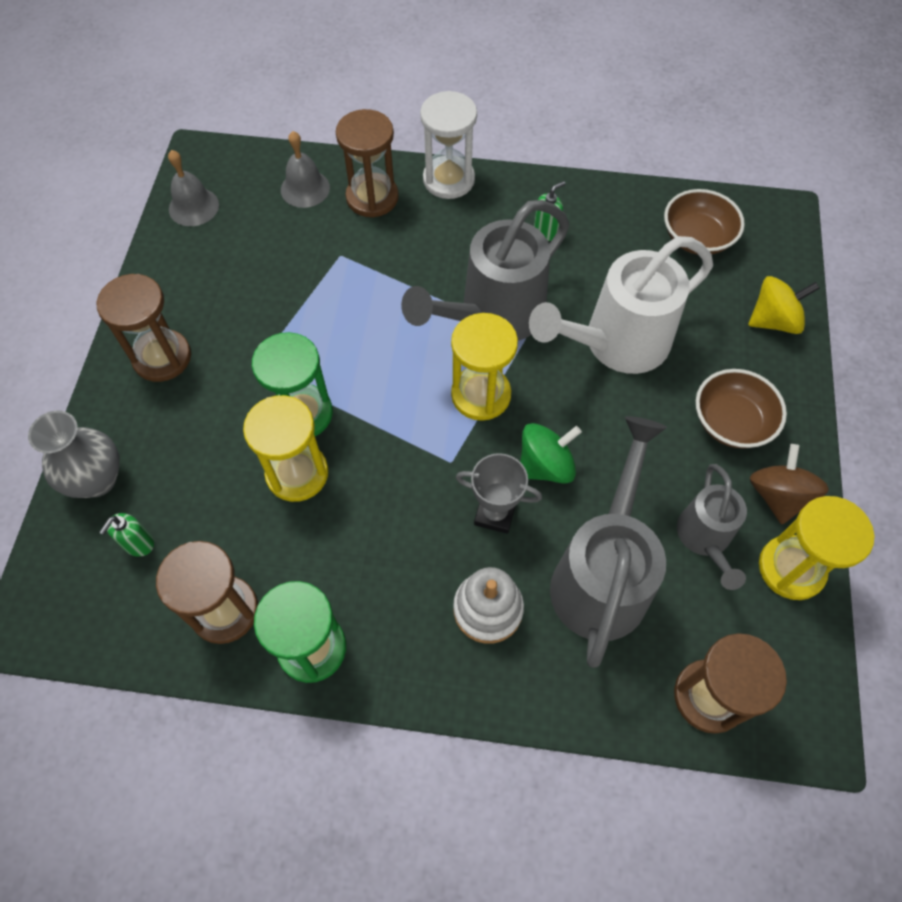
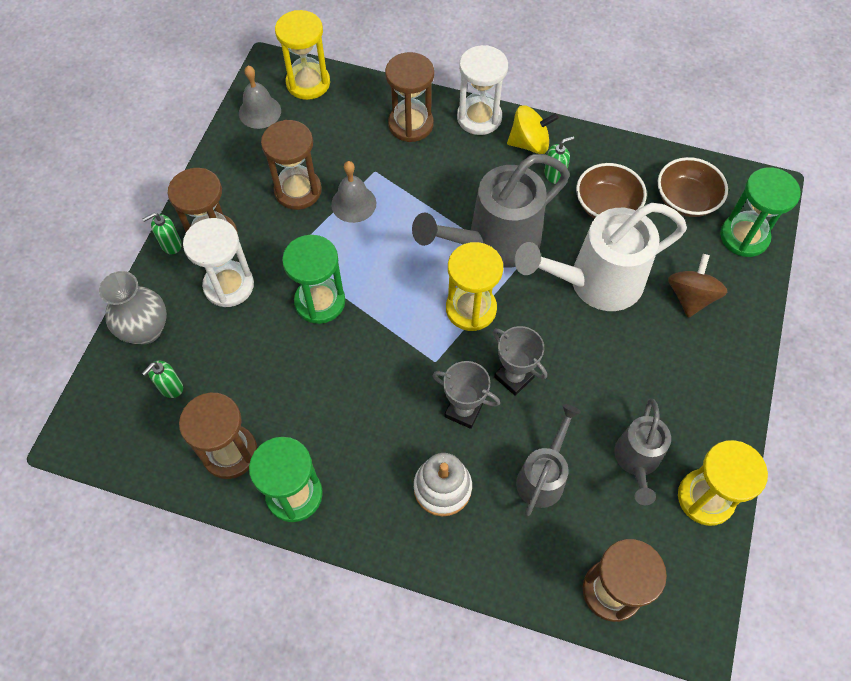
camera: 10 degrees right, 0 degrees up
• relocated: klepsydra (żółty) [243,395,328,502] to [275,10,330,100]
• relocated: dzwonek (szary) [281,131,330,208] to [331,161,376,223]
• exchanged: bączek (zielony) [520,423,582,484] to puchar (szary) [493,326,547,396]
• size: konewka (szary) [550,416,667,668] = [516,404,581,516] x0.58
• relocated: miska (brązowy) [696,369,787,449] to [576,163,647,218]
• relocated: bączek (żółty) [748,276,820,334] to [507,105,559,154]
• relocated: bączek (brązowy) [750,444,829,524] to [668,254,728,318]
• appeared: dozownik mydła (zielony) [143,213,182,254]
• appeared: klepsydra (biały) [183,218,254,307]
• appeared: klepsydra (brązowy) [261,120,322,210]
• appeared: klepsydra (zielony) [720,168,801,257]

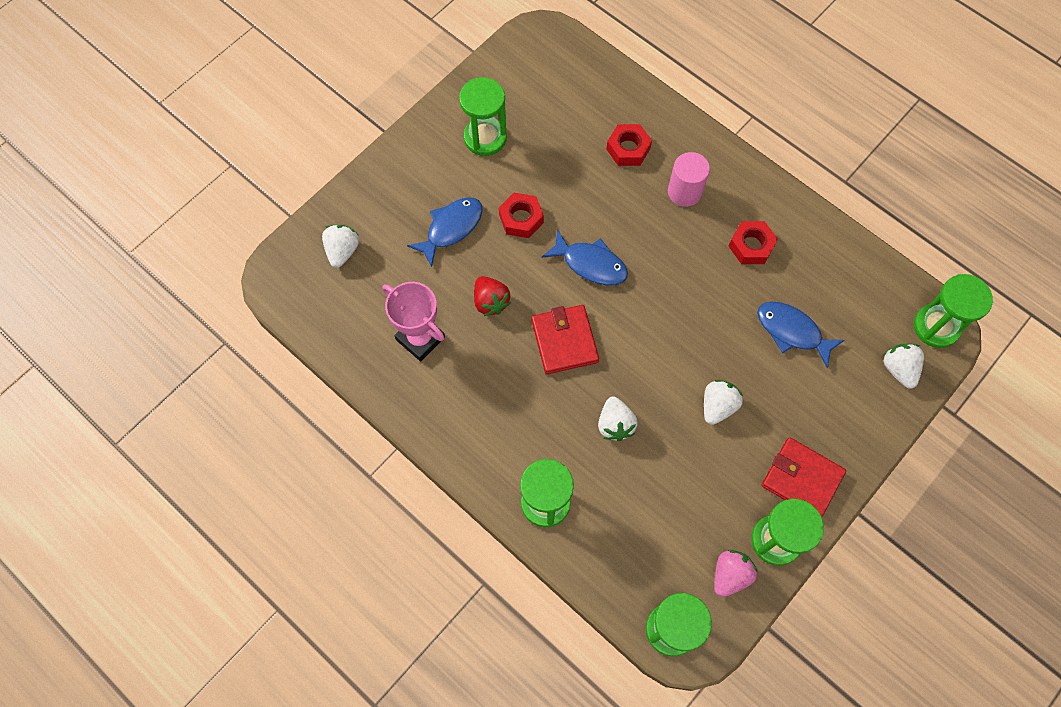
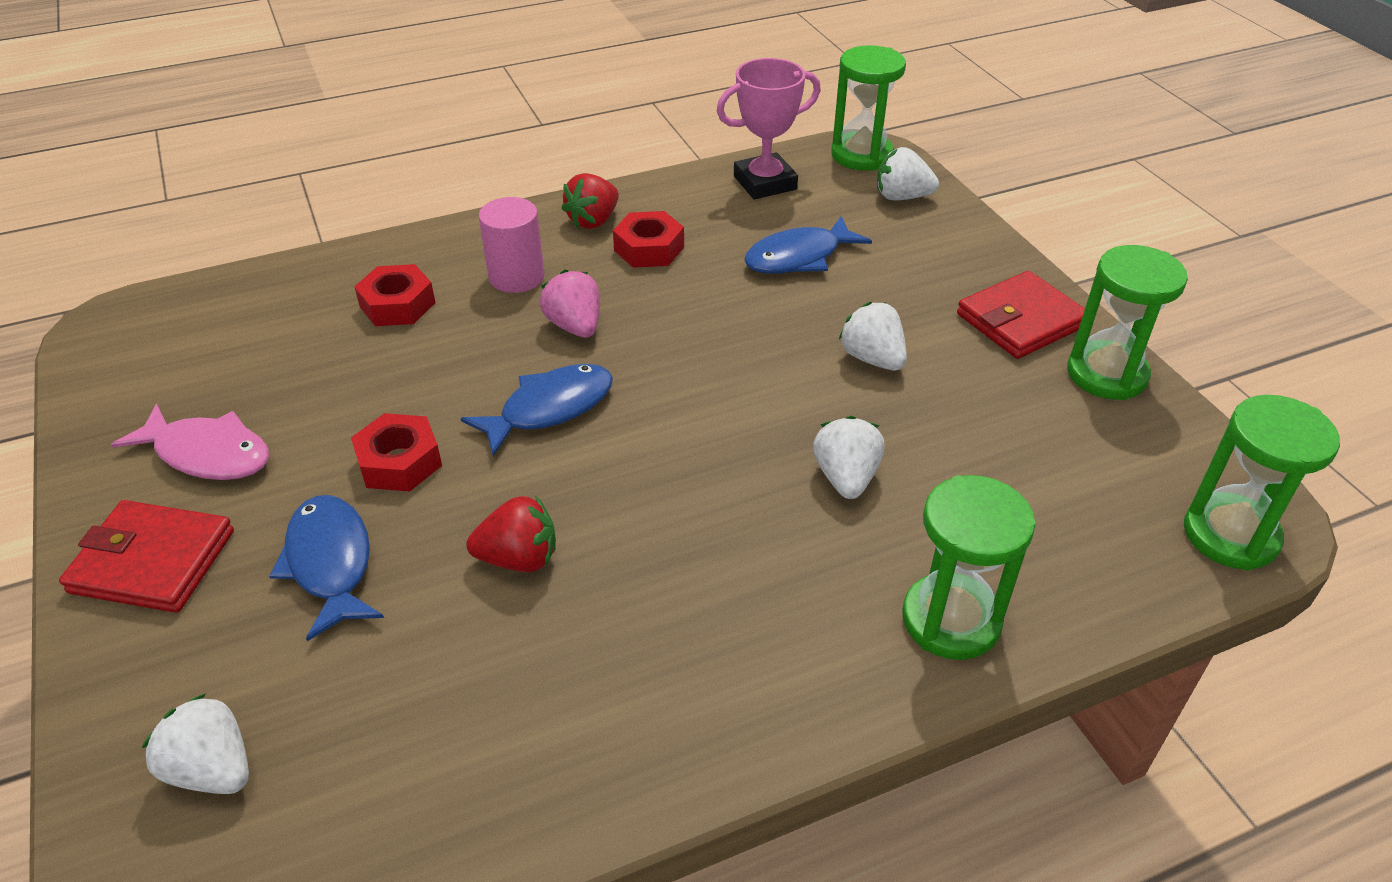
camera: 65 degrees left, 25 degrees down
• relocated: puchar (różowy) [382,282,445,361] to [717,58,821,199]
• exchanged: klepsydra (zielony) [459,77,507,156] to ryba (różowy) [111,404,269,480]
• relocated: portfel (czerwony) [532,305,599,374] to [59,500,234,613]
• spun: truskawka (biały) [598,396,638,441] = [813,416,885,499] 105 degrees counterclockwise
• relocated: truskawka (różowy) [714,550,758,597] to [540,270,600,338]
• appeared: truskawka (czerwony) [561,173,619,229]

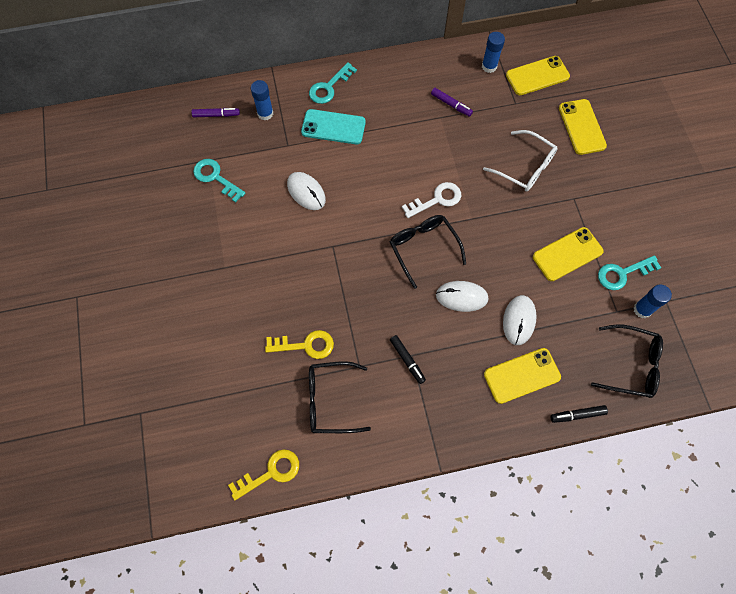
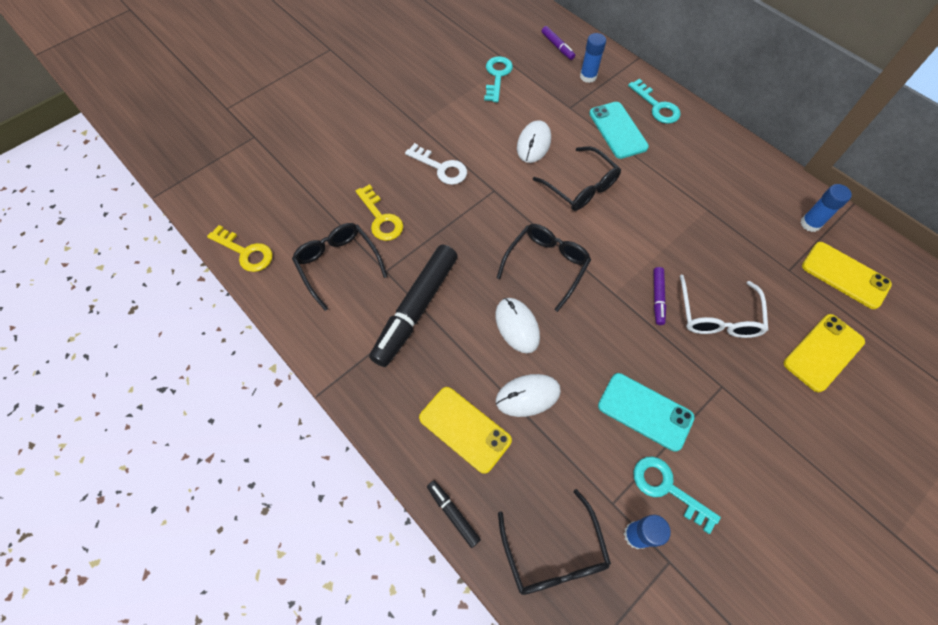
camera: 60 degrees right, 5 degrees down
• spun: klucz (turkusowy) [309,62,357,104] = [628,79,681,124] 135 degrees counterclockwise
• size: flamaster (czarny) [390,335,426,384] = [369,245,458,367] x2.22
• relocated: klucz (biały) [402,182,461,218] to [405,143,467,185]
• relocated: flamaster (fioletowy) [431,88,473,117] to [653,267,666,325]
• colour: telefon (żółty) [533,227,604,281] to telefon (turkusowy) [598,373,695,452]
• appeared: okulary (czarny) [533,146,621,211]

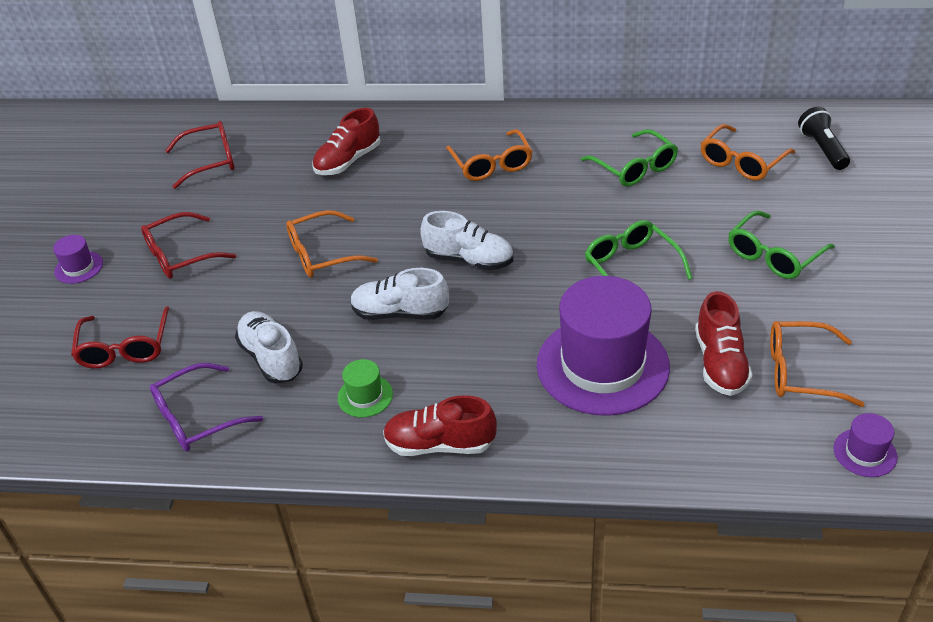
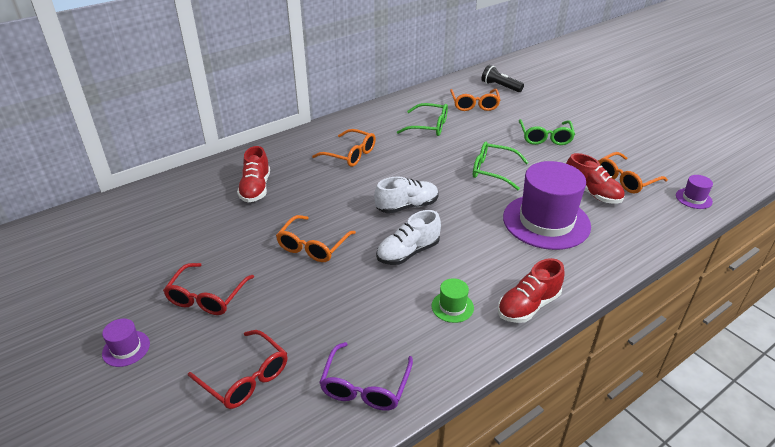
camera: 45 degrees left, 5 degrees down
• missing: okulary (czerwony) [165,121,235,189]
• missing: but (biały) [235,311,303,384]

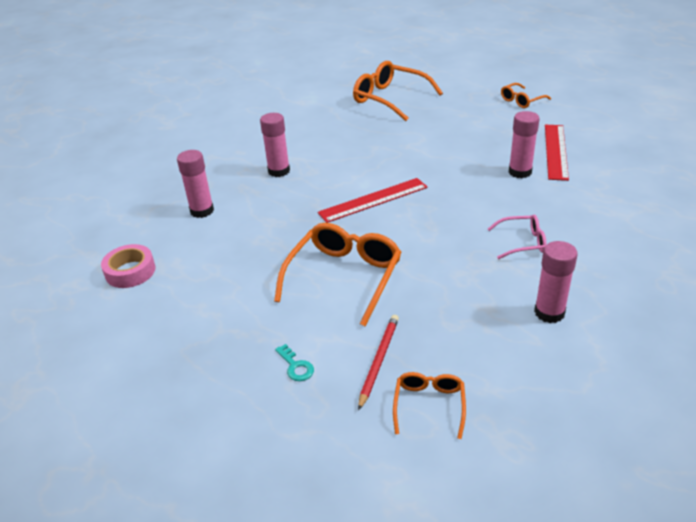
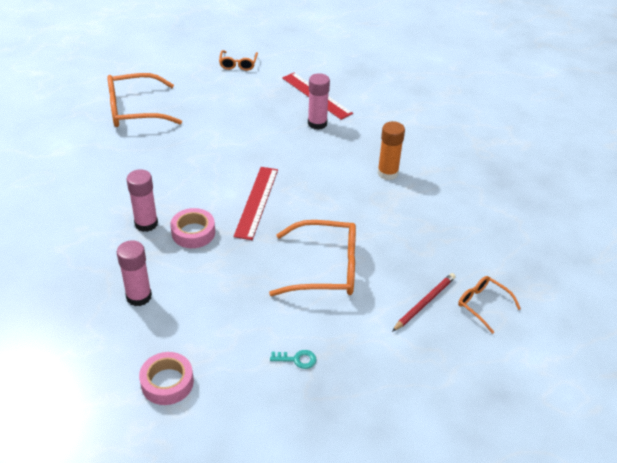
camera: 55 degrees left, 5 degrees up
• spun: okulary (pomarańczowy) [274,223,401,326] = [269,220,356,296] 120 degrees clockwise
• relocated: klucz (turkusowy) [275,344,314,381] to [270,350,317,369]
• spun: ołówek (czerwony) [358,315,399,411] = [392,273,456,332] 75 degrees clockwise
• exchanged: okulary (różowy) [488,215,547,259] to klej w sztyfcie (pomarańczowy) [377,121,405,180]
• missing: klej w sztyfcie (różowy) [534,241,578,323]
• appeared: taśma klejąca (różowy) [170,208,215,248]

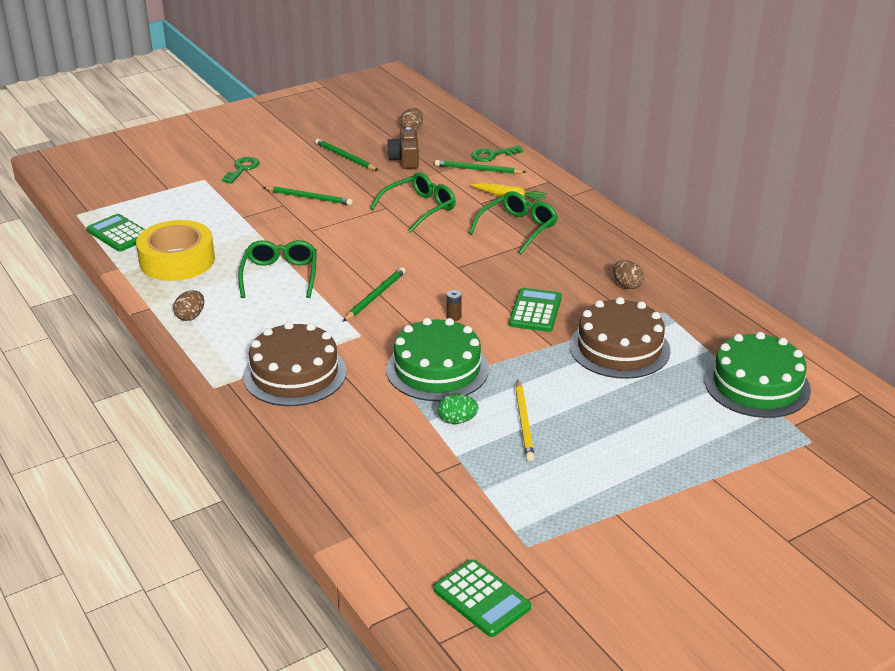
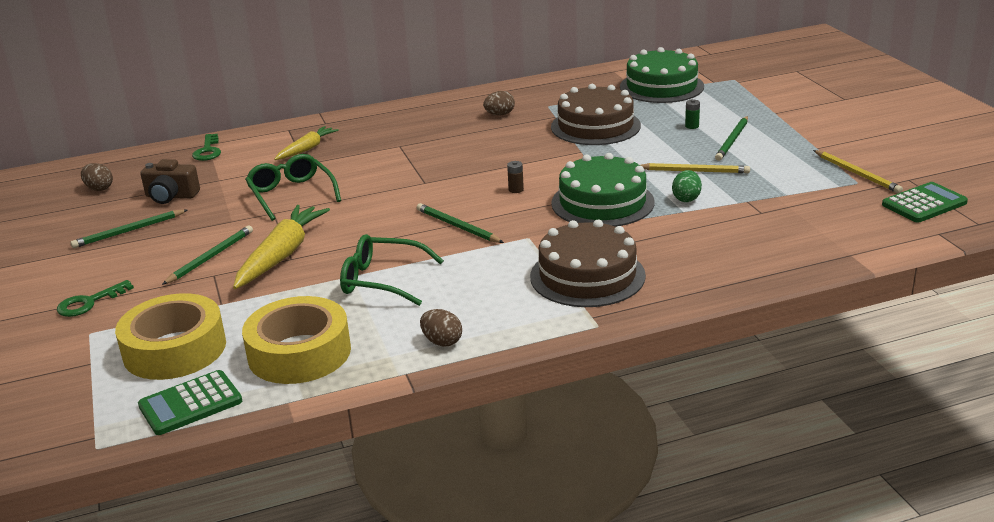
camera: 75 degrees left, 5 degrees down
• spun: klucz (zielony) [222,157,260,184] = [57,280,134,317] 75 degrees counterclockwise
• relocated: ołówek (zielony) [435,160,526,174] to [715,116,748,161]
• missing: okulary (zielony) [469,191,558,254]
• missing: kalkulator (zielony) [509,288,562,332]
• appeared: taśma klejąca (żółty) [115,293,226,380]
• appeared: marchewka (żółty) [233,205,330,289]
• appeared: bateria (zielony) [685,99,700,129]
• appeared: ołówek (żółty) [813,150,903,193]

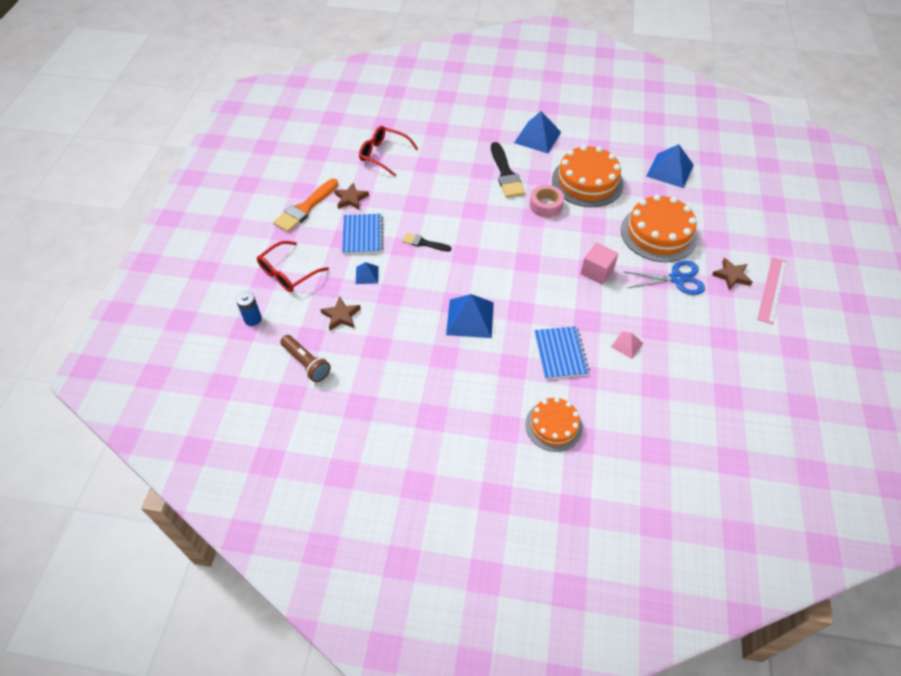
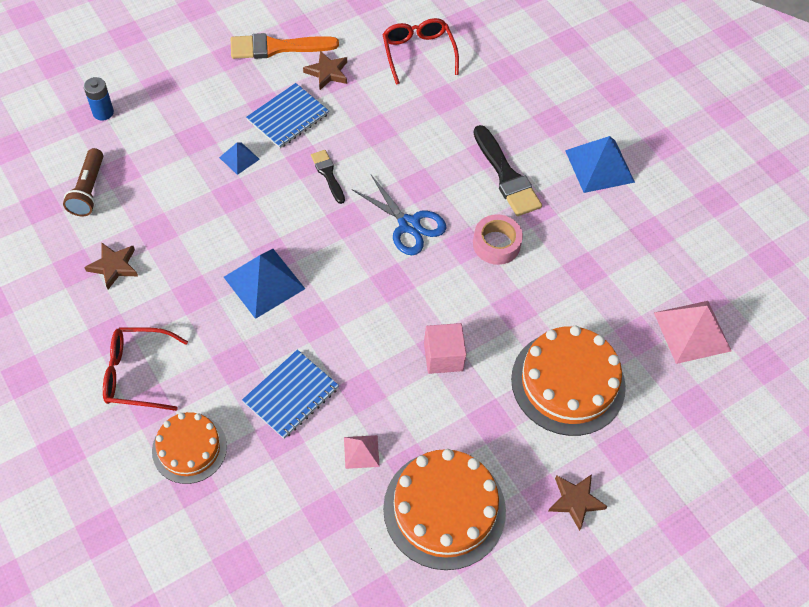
camera: 45 degrees right, 5 degrees up
• relocated: okulary (czerwony) [257,241,329,292] to [103,327,188,411]
• relocated: gwiazda (brązowy) [320,297,361,330] to [84,243,138,289]
• spun: pędzel (czarny) [491,142,525,198] = [473,125,542,216] 60 degrees counterclockwise
• relocated: tort (pomarańczowy) [552,145,624,207] to [383,449,506,570]
• relocated: nożyczki (niebieski) [625,260,705,295] to [352,175,447,255]
• colour: piramida (niebieski) [646,144,694,188] to piramida (różowy) [654,301,732,364]
• missing: linijka (różowy) [757,257,787,325]

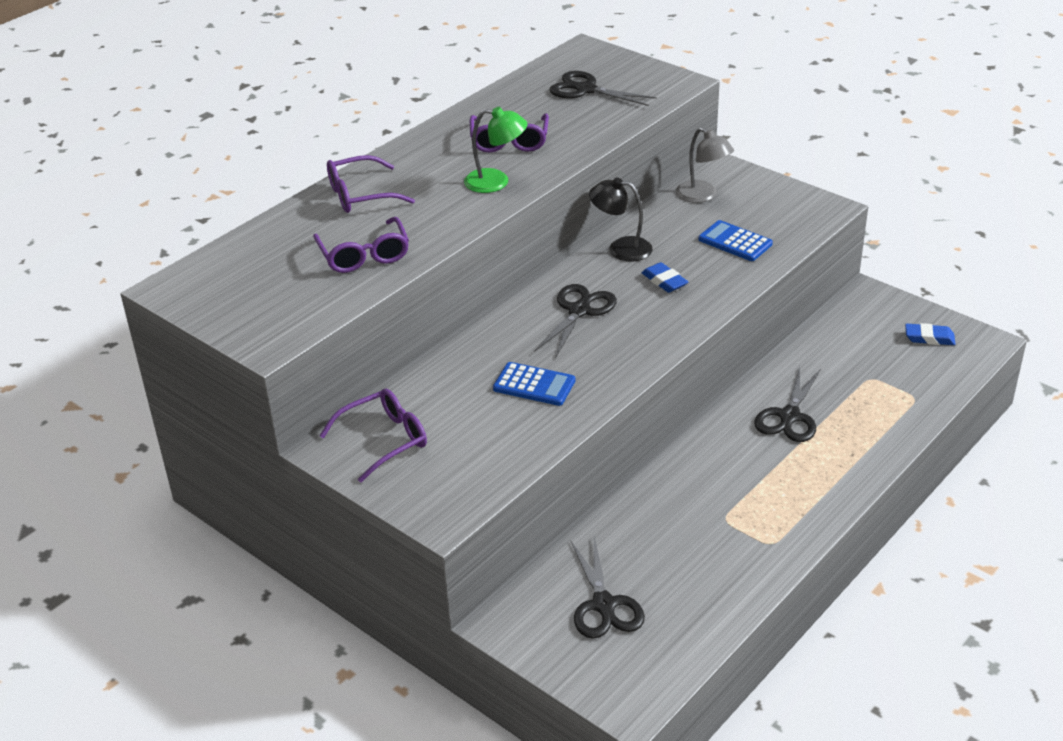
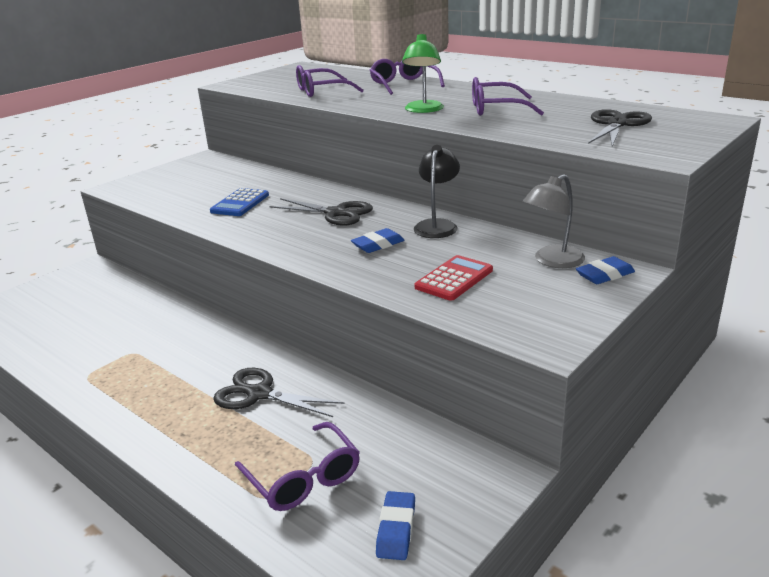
camera: 90 degrees right, 10 degrees down
• relocated: okulary (fioletowy) [320,389,427,483] to [235,422,360,511]
• missing: nożyczki (czarny) [571,537,645,639]
• colour: kalkulator (niebieski) [698,220,773,261] to kalkulator (czerwony) [415,255,493,301]
• appeared: gumka do mazania (niebieski) [576,256,635,284]

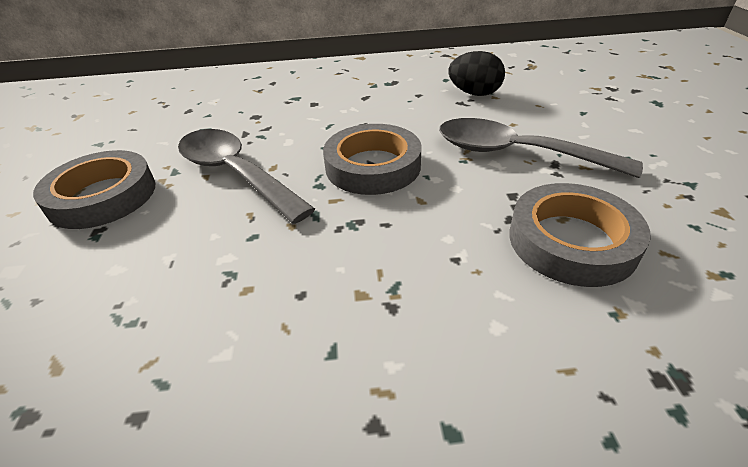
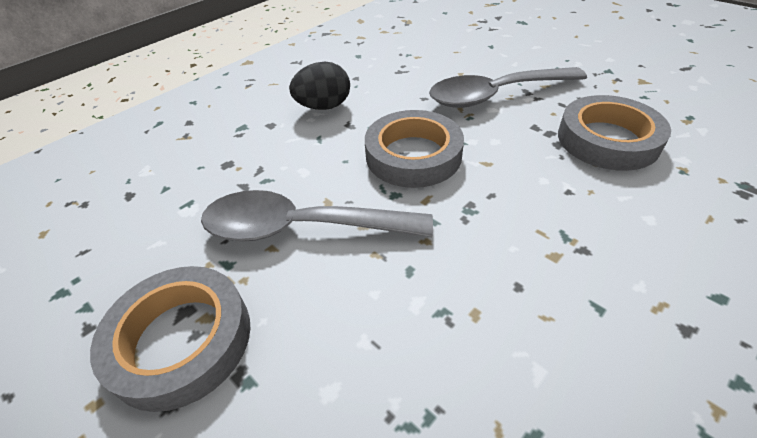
camera: 40 degrees left, 5 degrees up
• relocated: jajko (czarny) [448,51,505,96] to [289,62,350,110]

